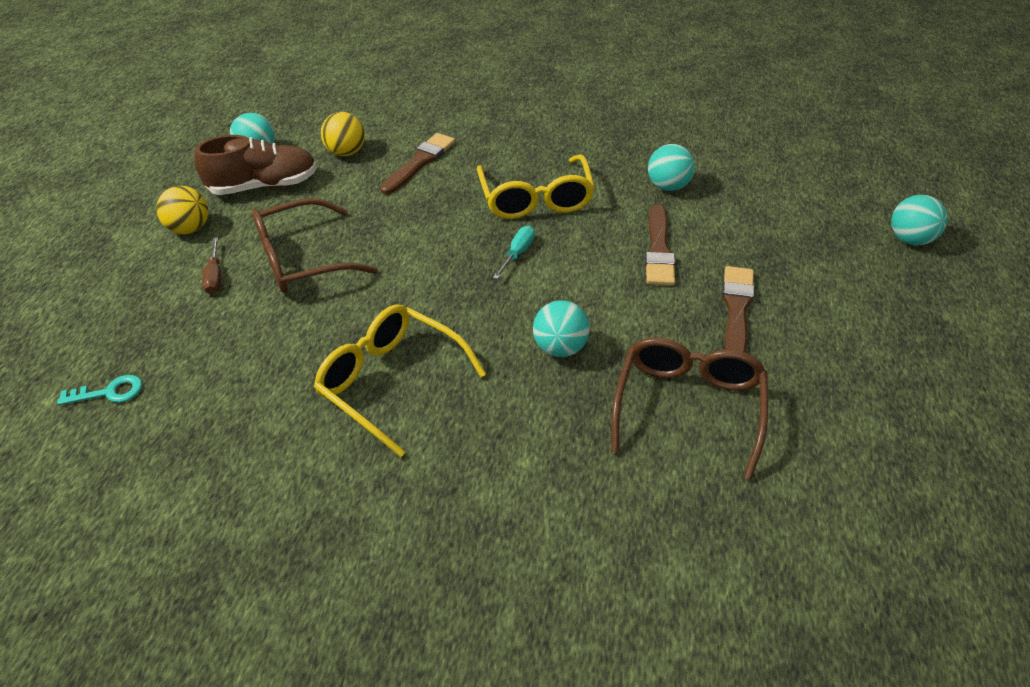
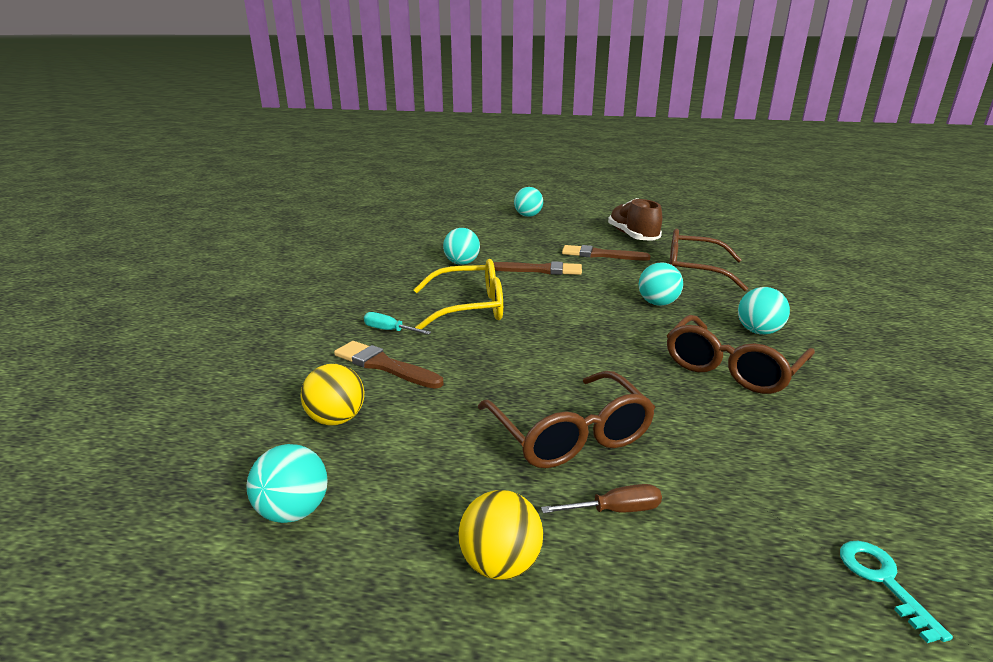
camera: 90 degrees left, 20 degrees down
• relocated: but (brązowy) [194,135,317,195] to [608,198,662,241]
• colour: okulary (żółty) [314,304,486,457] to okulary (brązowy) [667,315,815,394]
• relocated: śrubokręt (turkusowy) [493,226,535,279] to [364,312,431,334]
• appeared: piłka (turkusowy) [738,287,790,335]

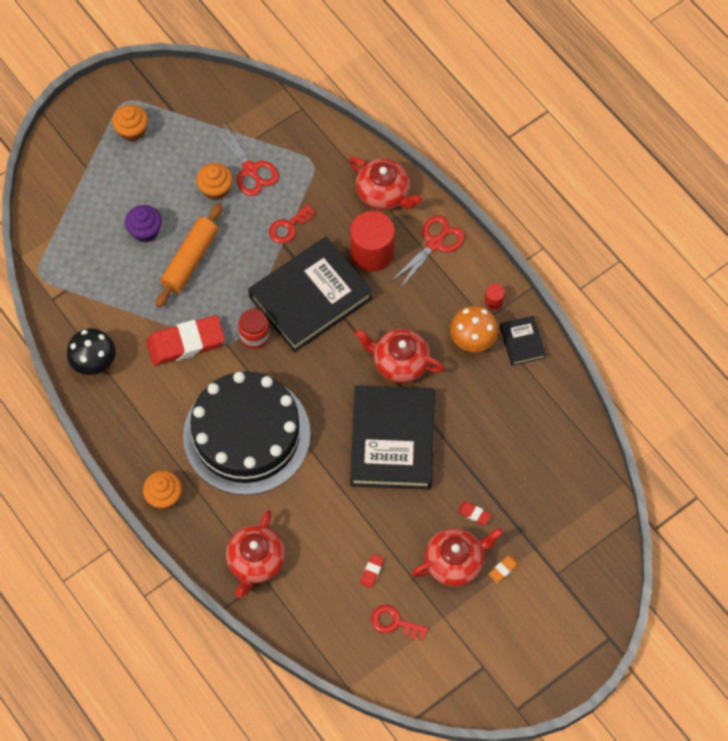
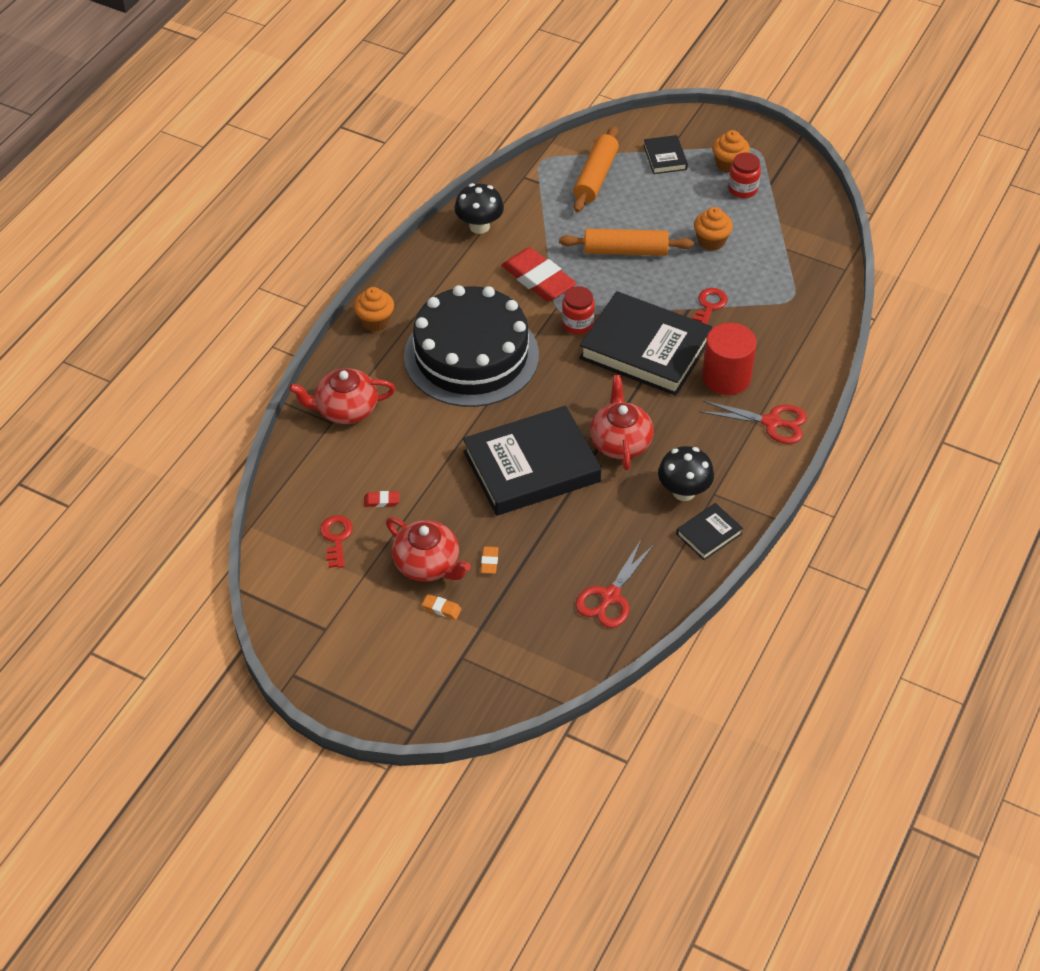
camera: 65 degrees right, 15 degrees down
• missing: muffinka (fioletowy) [125,205,162,242]
• relocated: nożyczki (czerwony) [213,121,279,196] to [575,540,654,628]
• spun: klucz (czerwony) [269,204,316,244] = [693,288,728,324] 90 degrees clockwise
• missing: imbryk (czerwony) [349,157,422,210]
• colour: grzyb (pomarańczowy) [450,306,499,352] to grzyb (czarny) [658,446,714,501]
• colour: gumka do mazania (czerwony) [458,502,491,525] to gumka do mazania (pomarańczowy) [481,546,499,574]
• missing: walec (czerwony) [485,284,505,310]
• appeared: wałek do ciasta (pomarańczowy) [573,126,619,212]
• appeared: książka (czarny) [643,135,688,174]
• appeared: słoik (czerwony) [728,152,761,198]

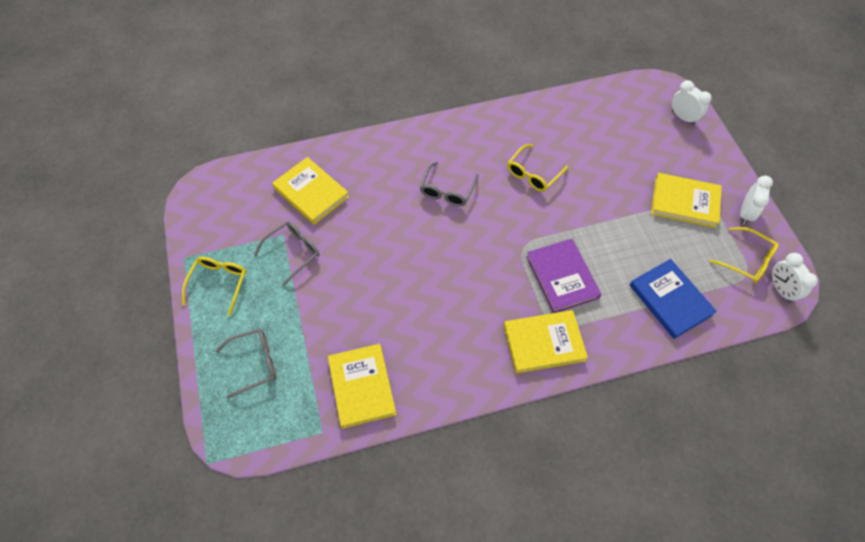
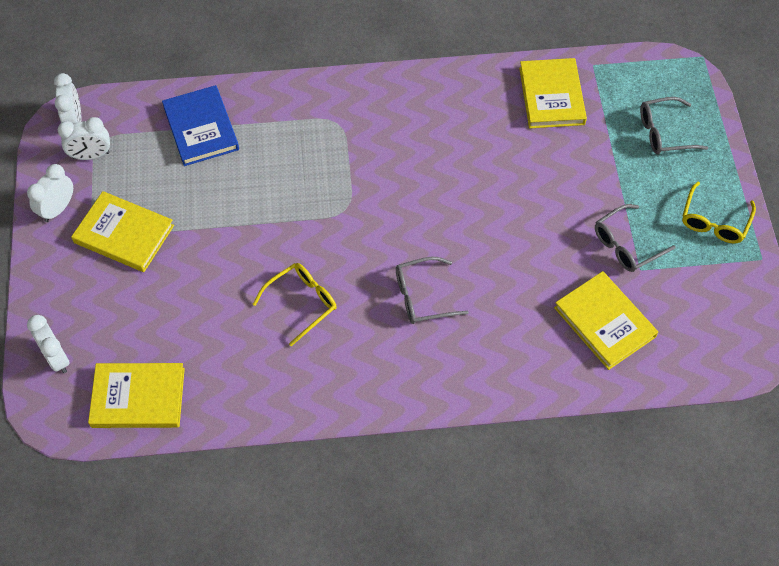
camera: 170 degrees left, 0 degrees up
• spun: okulary (szary) [420,162,479,207] = [396,257,469,324] 135 degrees counterclockwise
• relocated: książka (żółty) [504,310,588,374] to [88,363,185,428]
• missing: książka (fioletowy) [526,239,601,313]
• exchanged: okulary (żółty) [709,227,779,283] to budzik (biały) [58,117,110,160]

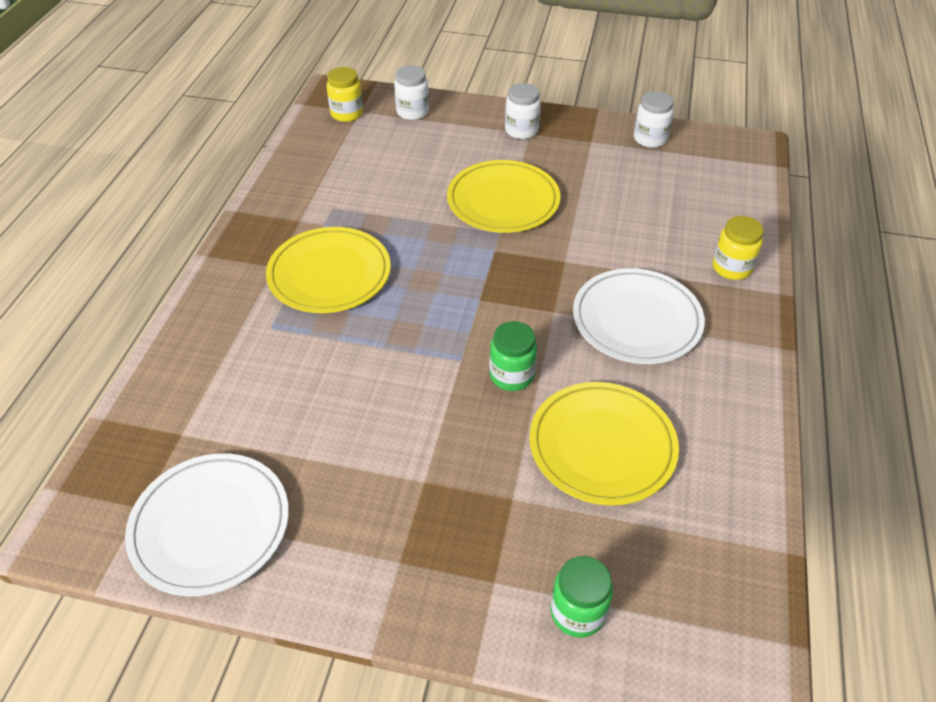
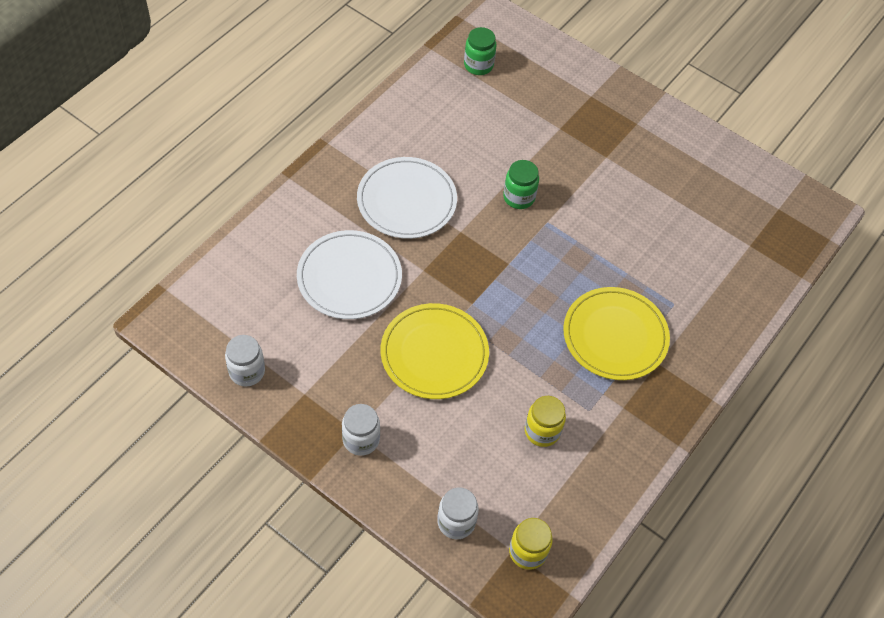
camera: 160 degrees left, 10 degrees up
• relocated: talerz (biały) [125,453,289,596] to [297,230,402,319]
• missing: talerz (żółty) [529,382,679,505]
• relocated: słoik (zielony) [551,556,613,638] to [464,27,496,75]
• relocated: słoik (żółty) [713,216,764,280] to [525,396,566,447]

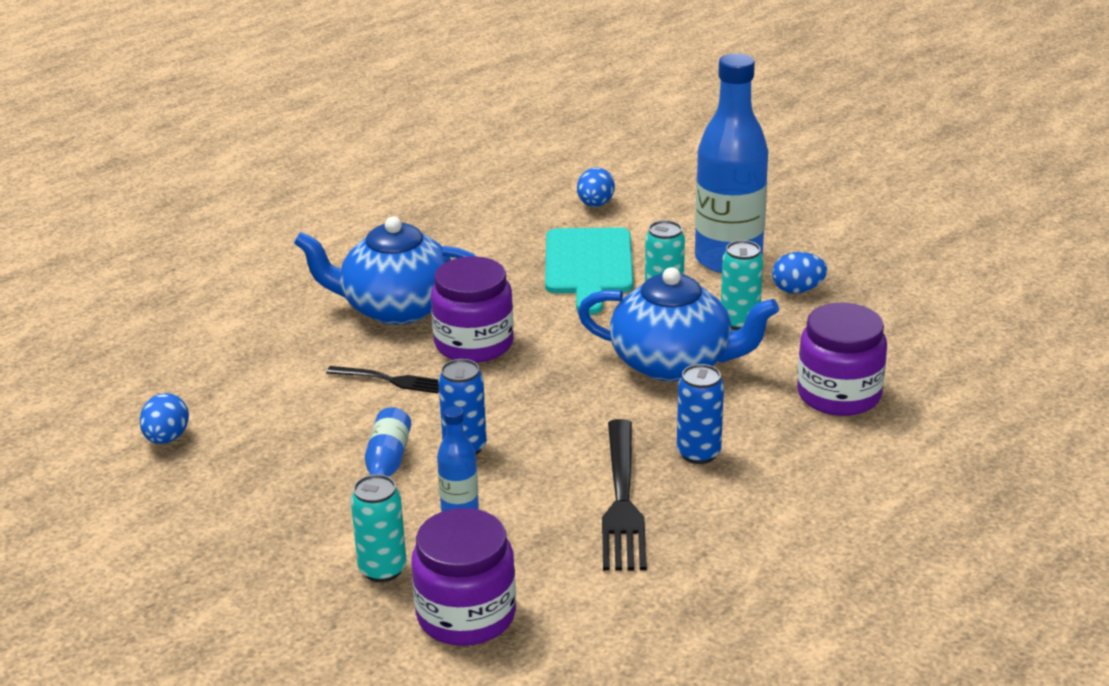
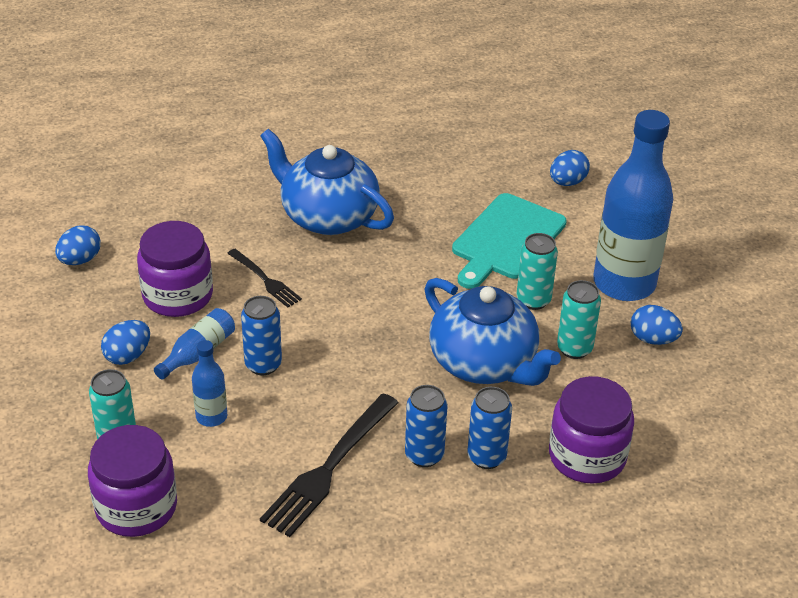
camera: 30 degrees right, 10 degrees up
• relocated: słoik (fioletowy) [431,256,514,363] to [137,221,213,317]
• appeared: jajko (niebieski) [101,320,150,365]
• appeared: puszka (niebieski) [468,387,512,469]

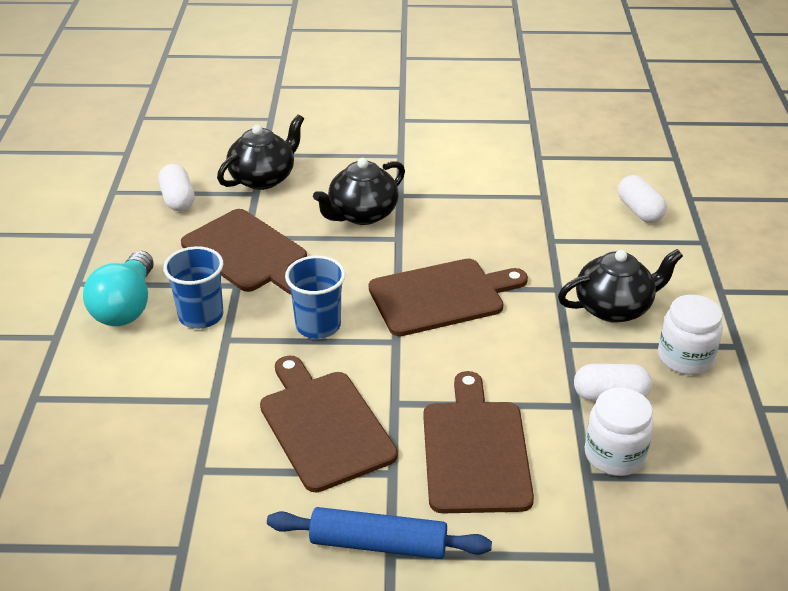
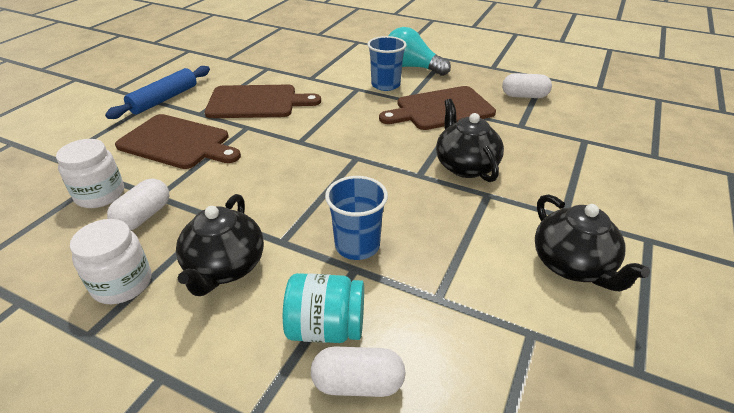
camera: 115 degrees right, 0 degrees up
• relocated: imbryk (czarny) [217,114,304,190] to [535,194,650,291]
• relocated: szklanka (niebieski) [285,256,345,339] to [325,176,388,260]
• missing: deska do krojenia (brązowy) [369,259,528,336]
• appeared: słoik (turkusowy) [283,273,364,343]

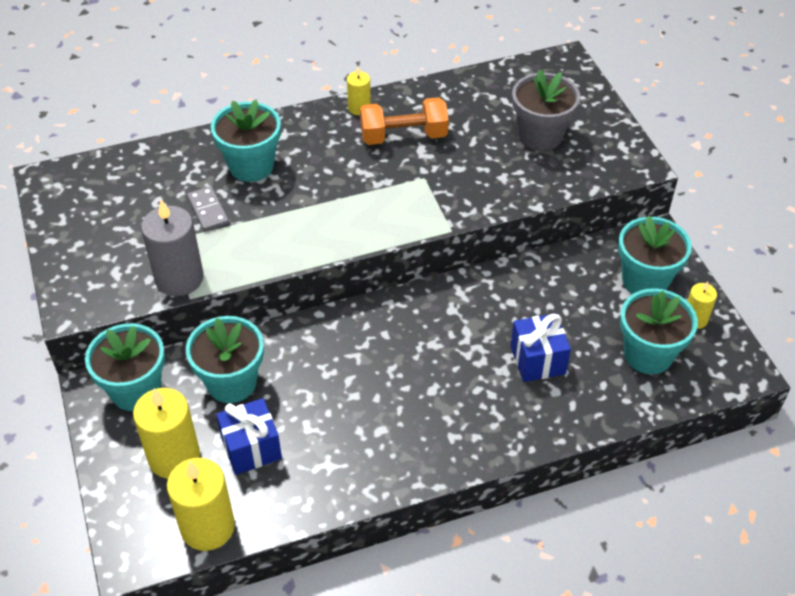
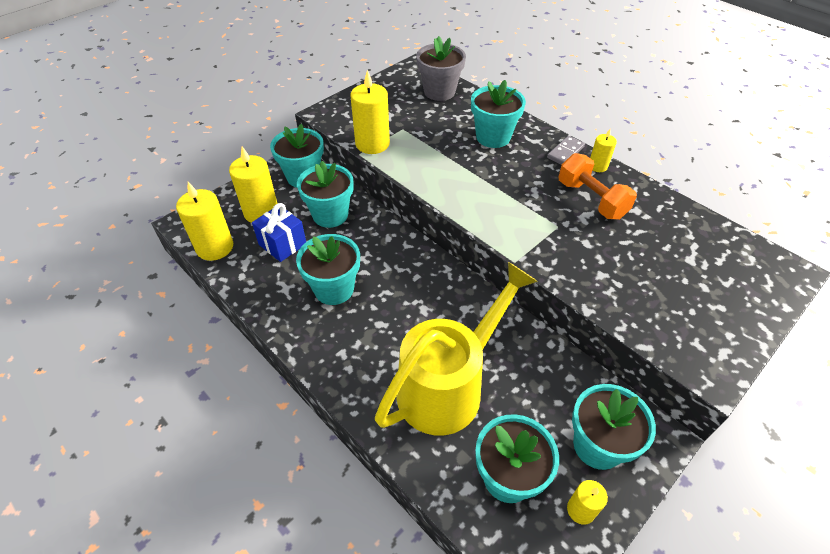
camera: 65 degrees right, 0 degrees up
• colour: świeca (szary) [141,199,204,296] to świeca (żółty) [350,70,390,154]
• relocated: kostka domina (szary) [187,186,229,232] to [547,136,585,165]
• exchanged: prezent (niebieski) [510,313,571,382] to konewka (żółty) [375,262,538,435]
• relocated: doniczka (szary) [512,69,580,151] to [416,36,466,101]
• appeared: doniczka (turkusowy) [296,234,360,305]

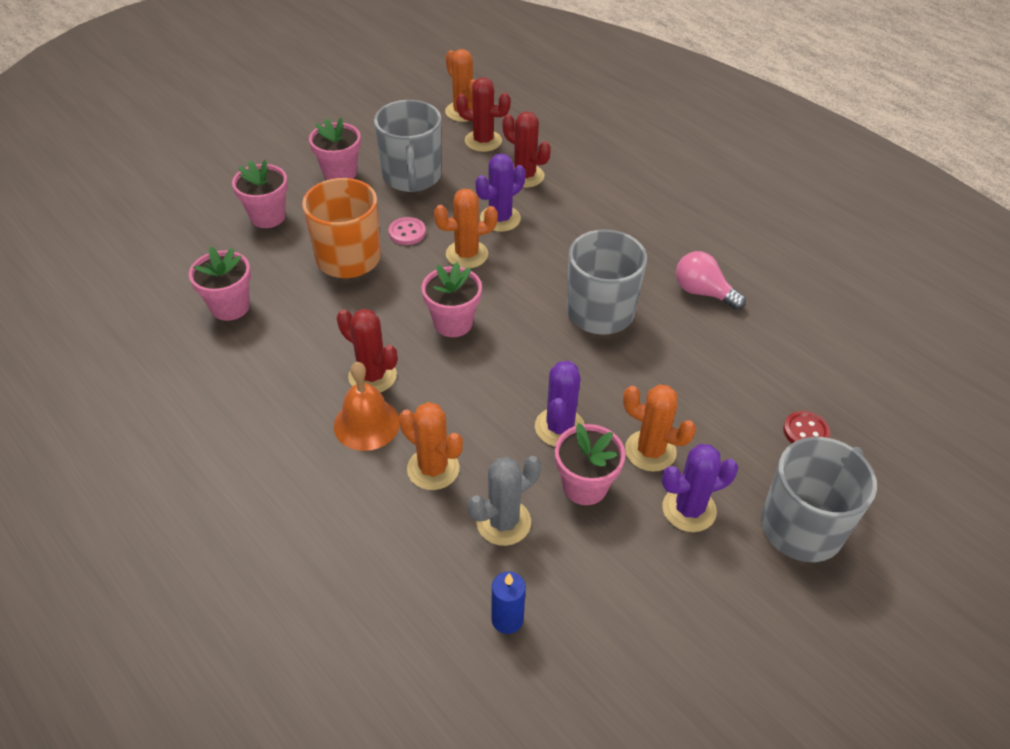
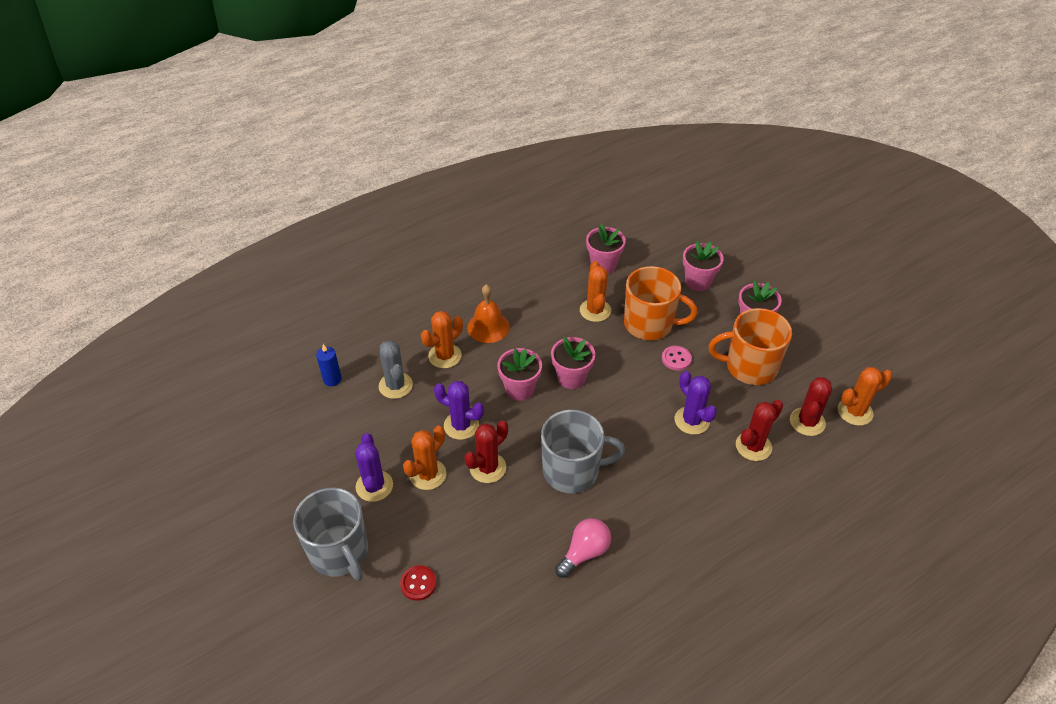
camera: 100 degrees right, 0 degrees up
• relocated: kaktus (czerwony) [337,309,397,393] to [464,420,508,483]
• colour: kubek (szary) [374,100,441,192] to kubek (pomarańczowy) [708,308,792,385]
• relocated: kaktus (pomarańczowy) [434,189,498,268] to [580,261,611,322]
• relocated: doniczka (różowy) [555,423,625,505] to [497,348,542,401]

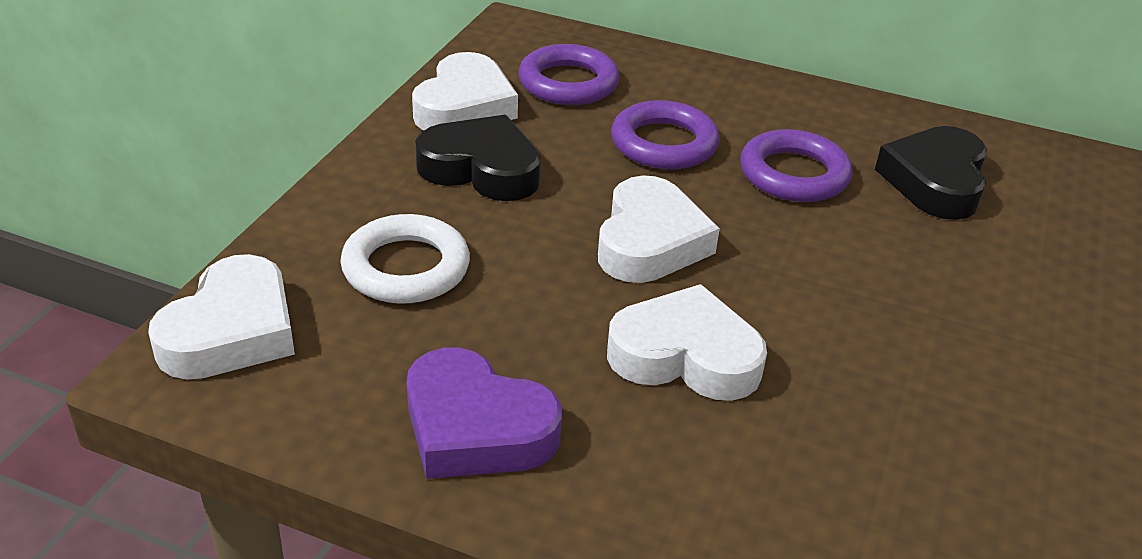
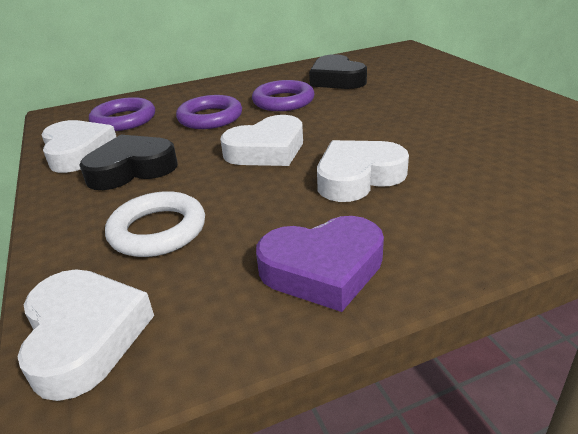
camera: 40 degrees left, 5 degrees down
• spun: serce (biały) [598,175,720,283] = [220,115,303,166] 90 degrees clockwise

